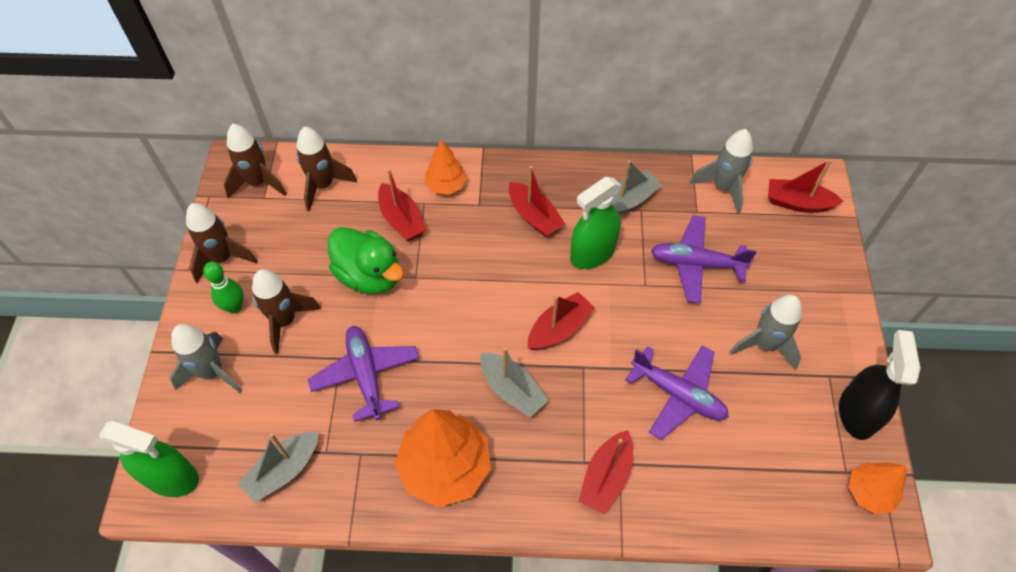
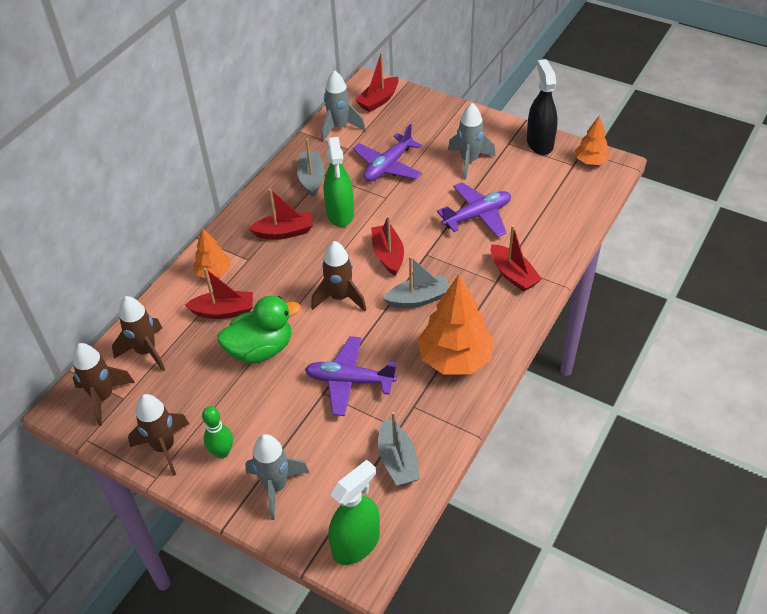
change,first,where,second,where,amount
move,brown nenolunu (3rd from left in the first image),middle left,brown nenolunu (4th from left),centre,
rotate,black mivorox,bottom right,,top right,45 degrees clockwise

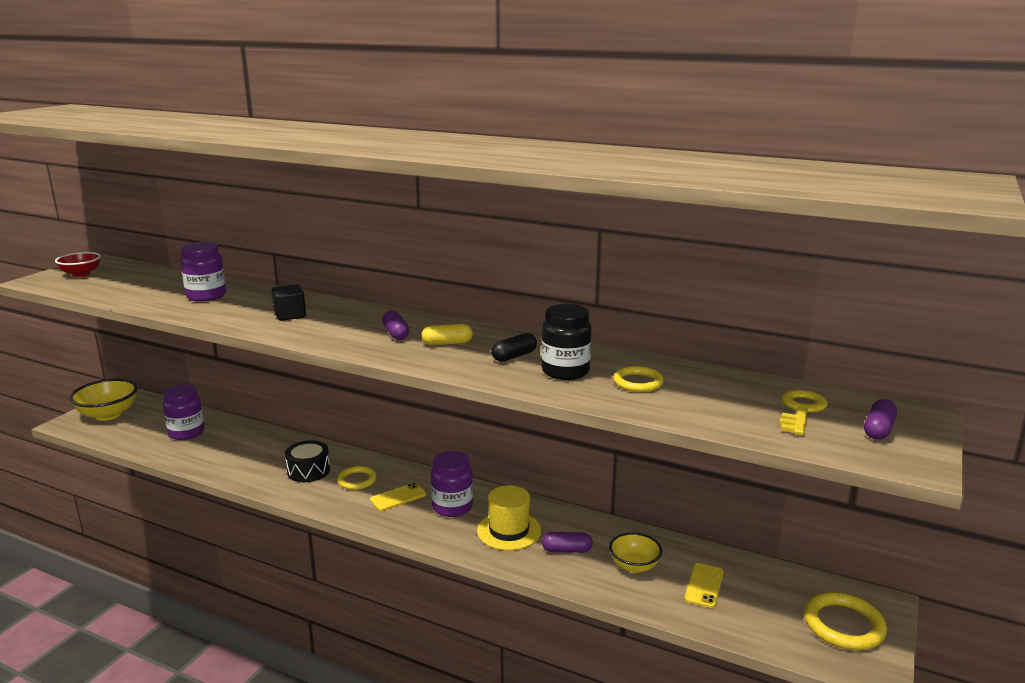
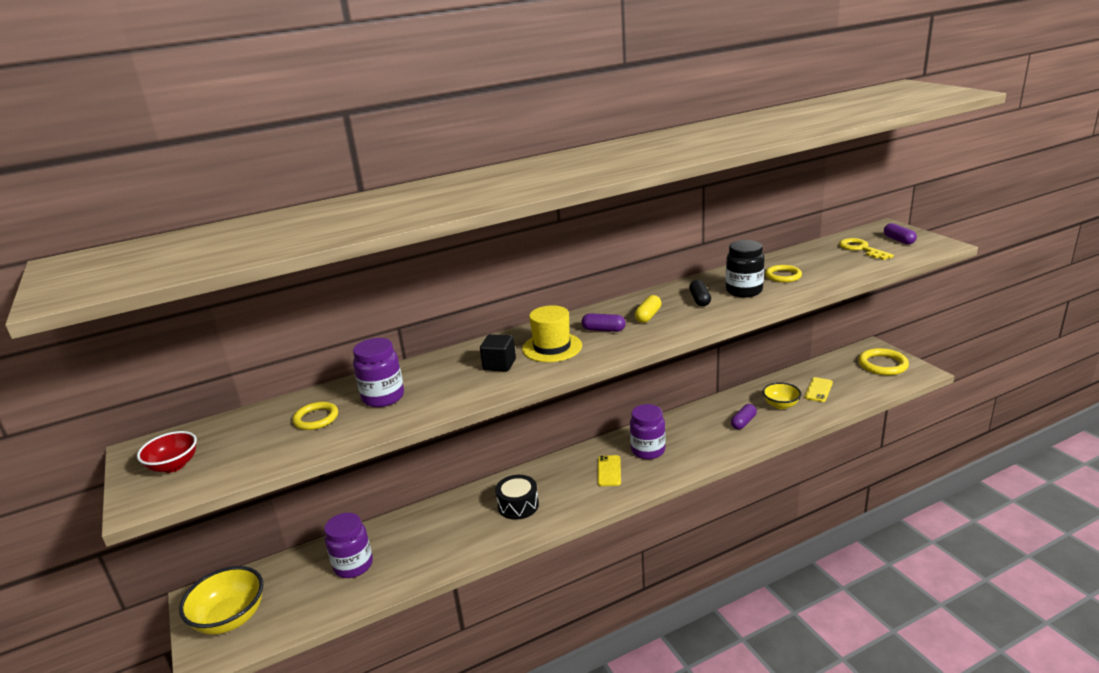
change,first,where,second,where,amount
move,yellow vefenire (1st from left),bottom centre,,middle left,
move,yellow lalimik,bottom centre,,centre,
rotate,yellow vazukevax (2nd from left),bottom right,,middle right,60 degrees clockwise

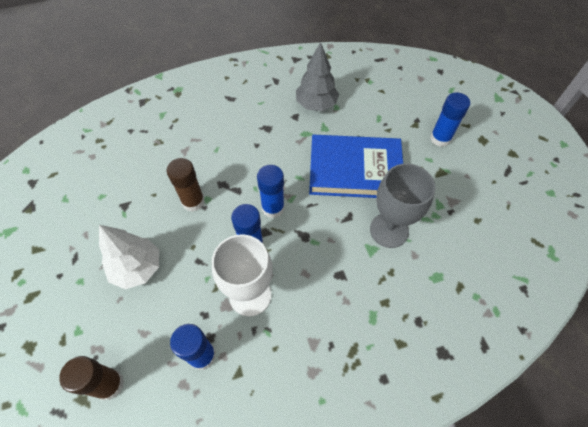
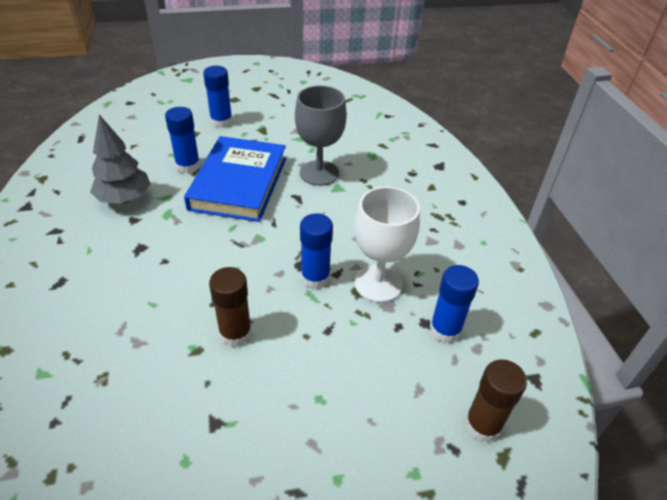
change,first,where,second,where,amount
move,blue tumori (3rd from left in the first image),centre,blue tumori (1st from left),top left,
delete,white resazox,middle left,,,

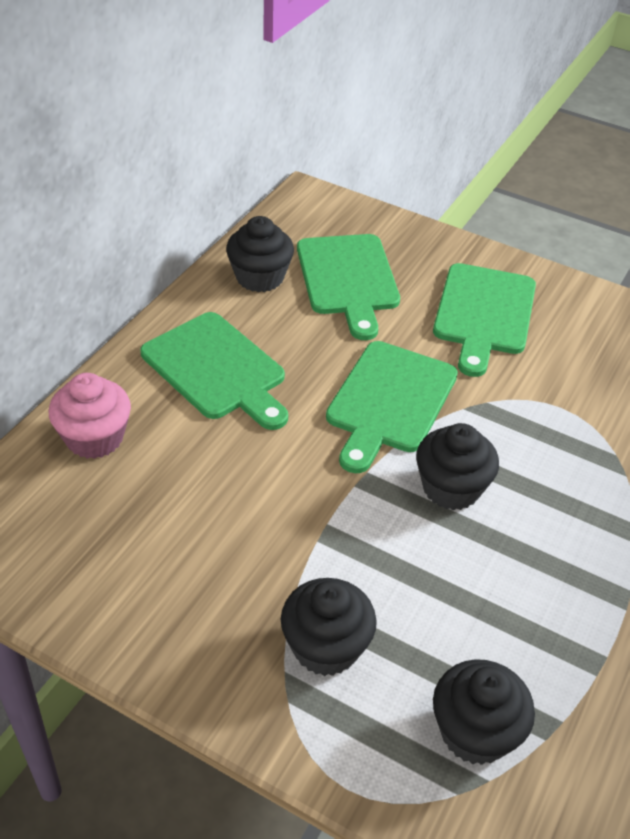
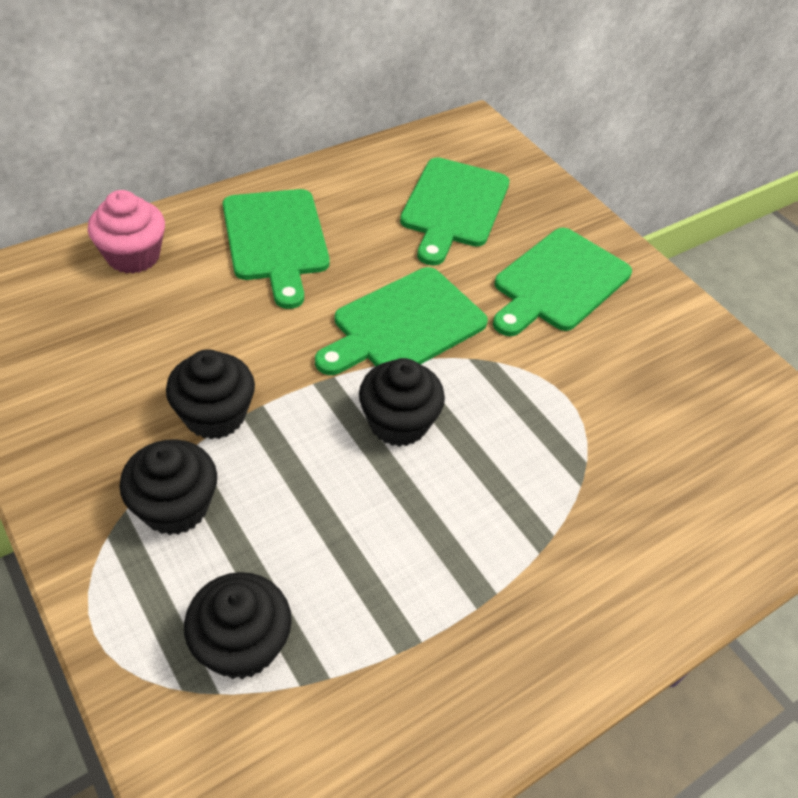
change,first,where,second,where,amount
move,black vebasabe (1st from left in the first image),top centre,black vebasabe (2nd from left),middle left,

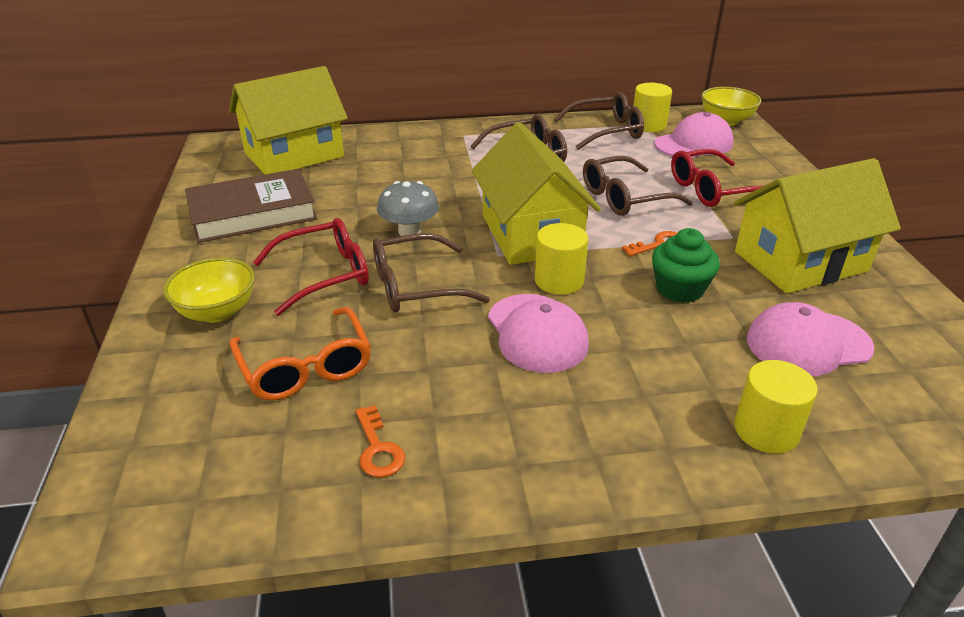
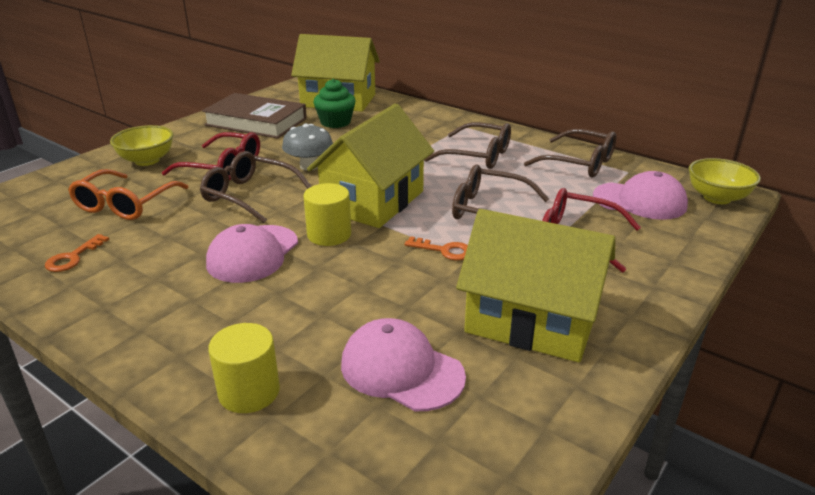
change,first,where,second,where,amount
move,green vebasabe,middle right,,top centre,
delete,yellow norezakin (2nd from left),top right,,,

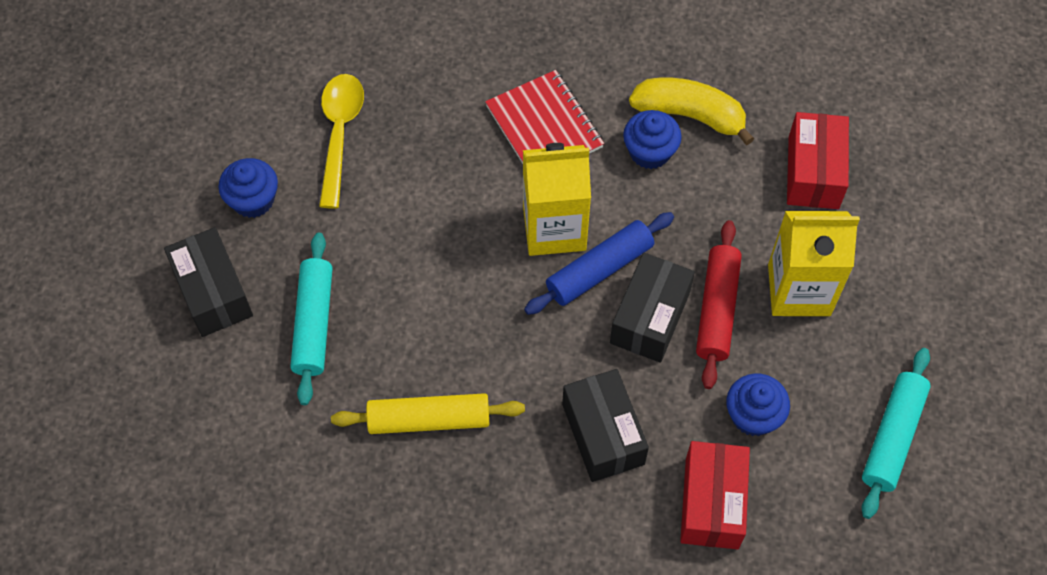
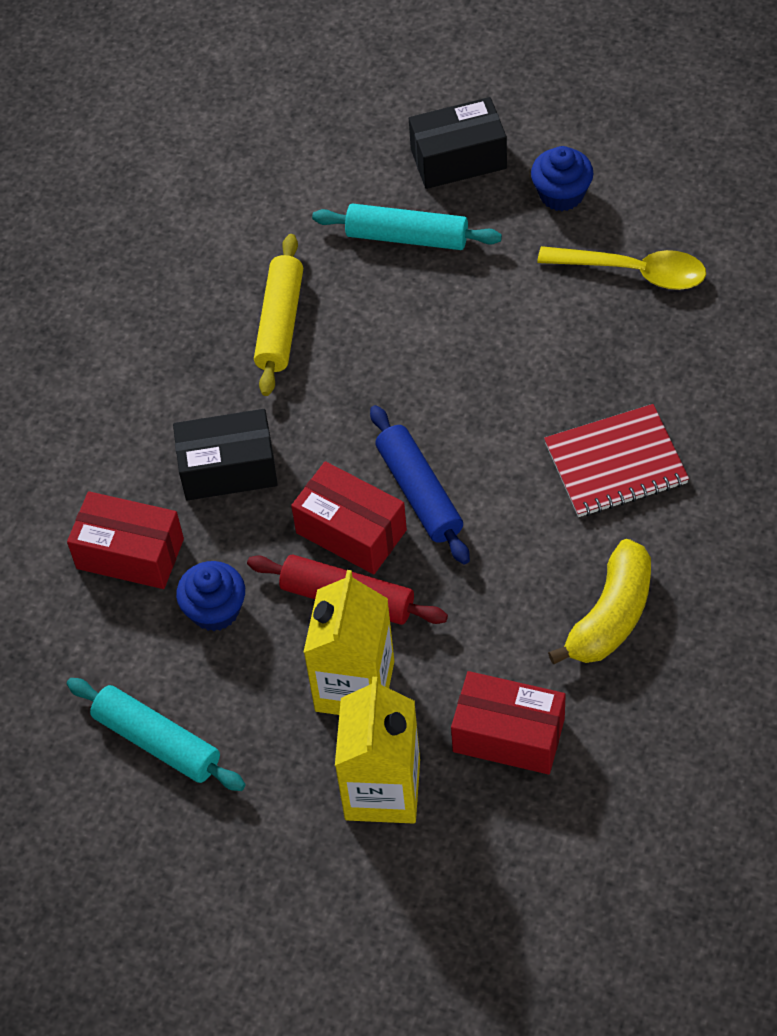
change,first,where,second,where,amount
recolor,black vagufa (3rd from left),centre,red vagufa (2nd from left),centre,
move,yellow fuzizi (1st from left in the first image),centre,yellow fuzizi (2nd from left),bottom centre,
delete,blue vebasabe (2nd from left),top centre,,,

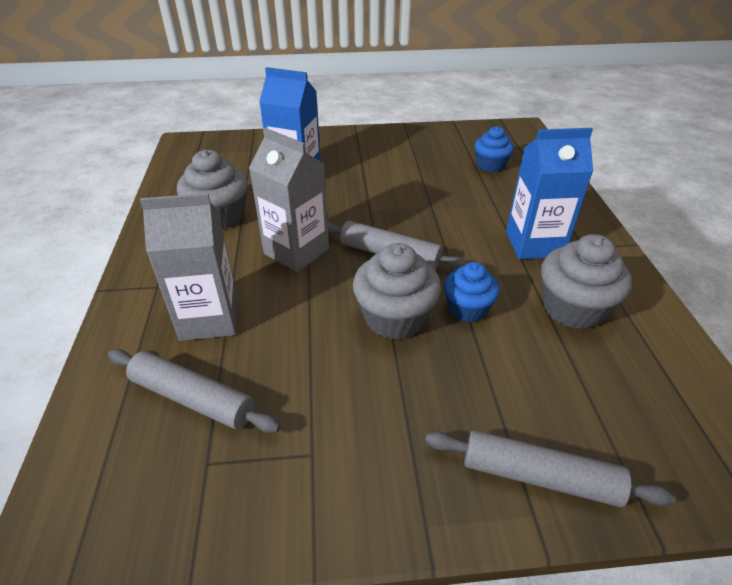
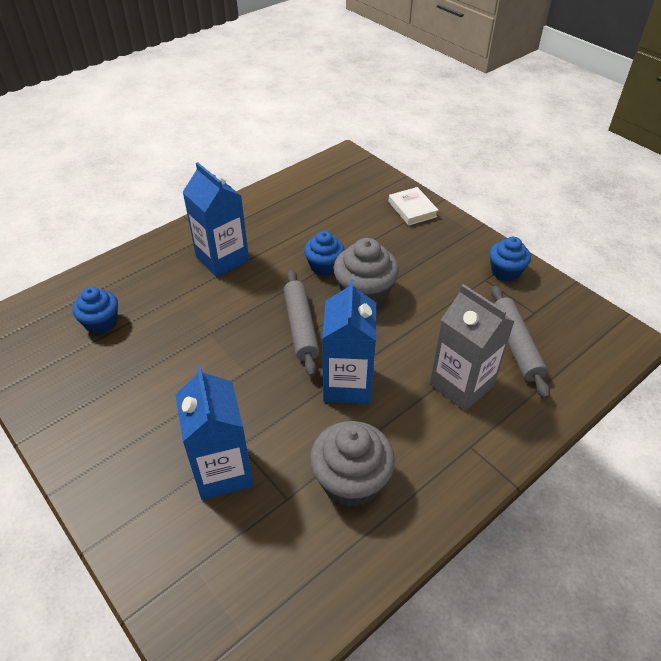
change,first,where,second,where,amount
recolor,grey fuzizi (2nd from left),centre,blue fuzizi (3rd from left),centre,
replace,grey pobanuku (3rd from left),bottom right,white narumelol,top centre,
insert,,,blue vebasabe (3rd from left),middle right,
delete,grey vebasabe (3rd from left),middle right,,,

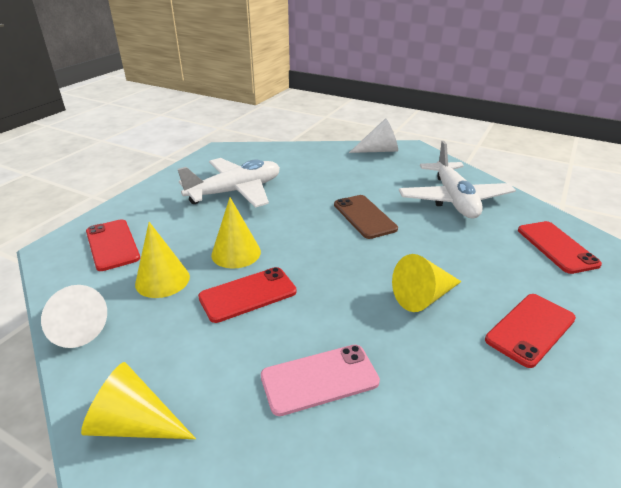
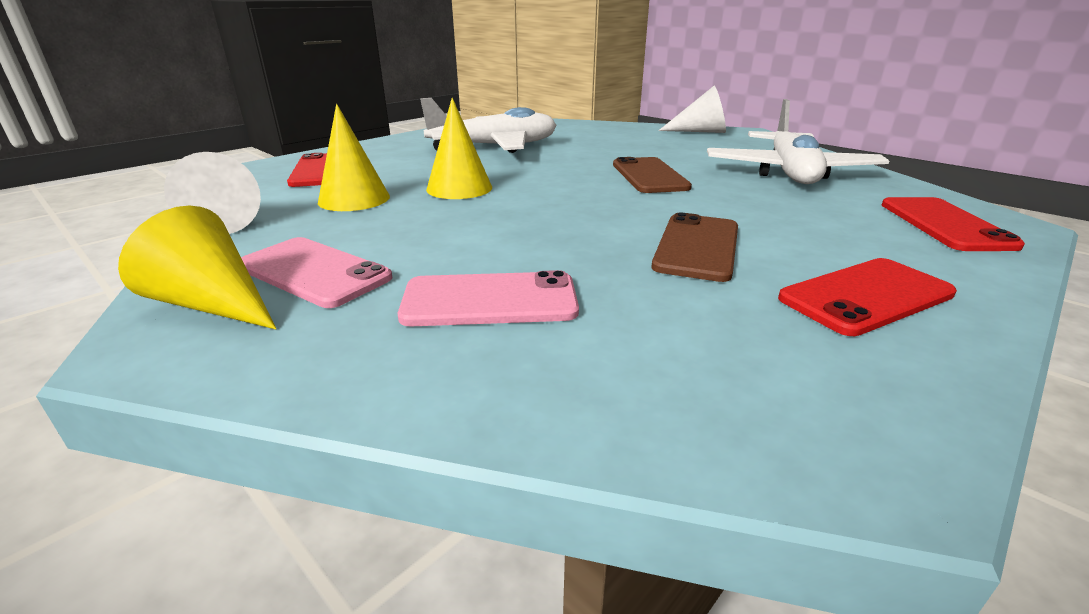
change,first,where,second,where,amount
insert,,,pink vazukevax (1st from left),middle left,
replace,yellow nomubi (4th from left),middle right,brown vazukevax (2nd from left),centre,
delete,red vazukevax (2nd from left),centre,,,

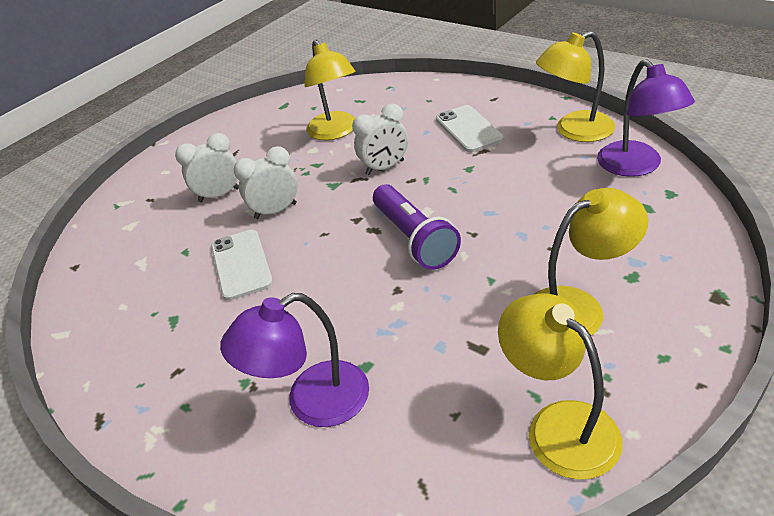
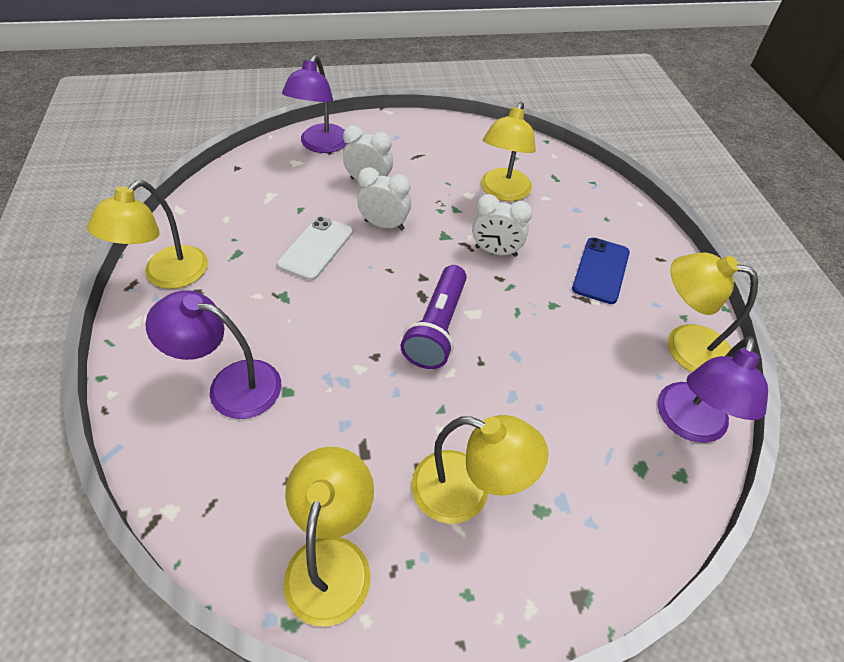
change,first,where,second,where,amount
insert,,,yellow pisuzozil (1st from left),middle left,
insert,,,purple pisuzozil (2nd from left),top centre,
recolor,white vazukevax (2nd from left),top centre,blue vazukevax,middle right,

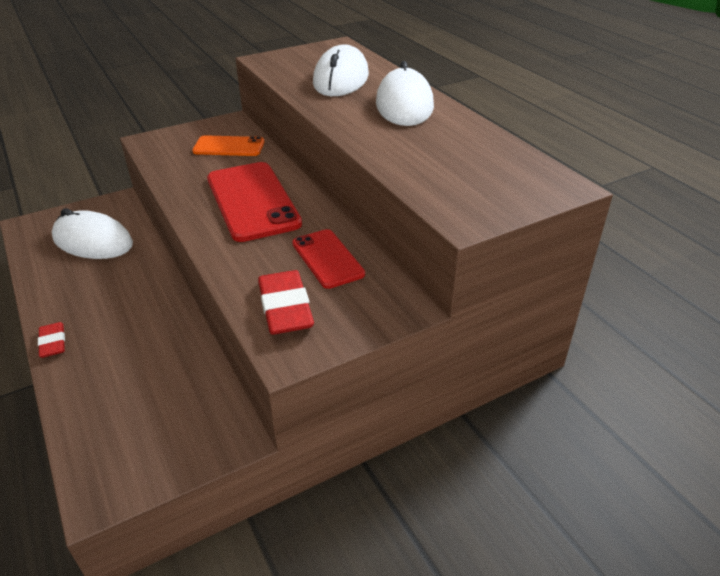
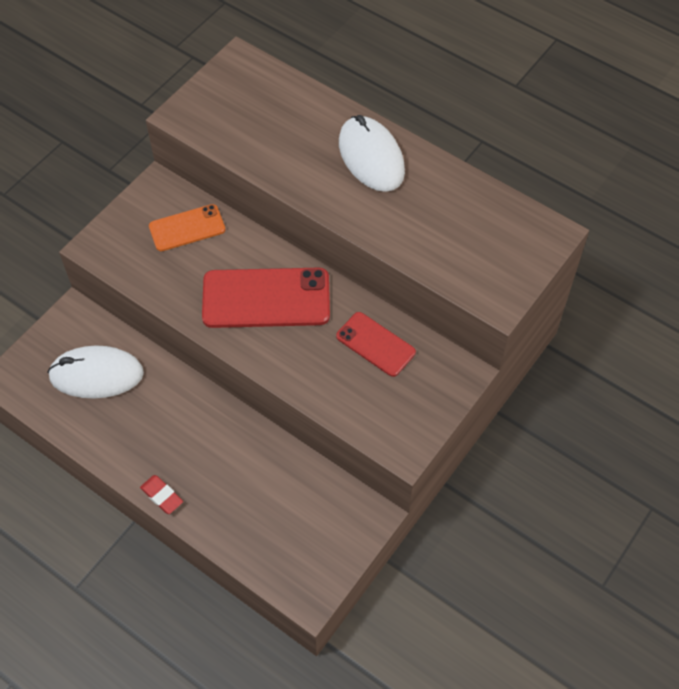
change,first,where,second,where,amount
rotate,red vazukevax (1st from left),centre,,centre,45 degrees counterclockwise
delete,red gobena (2nd from left),centre,,,
delete,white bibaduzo (2nd from left),top centre,,,

